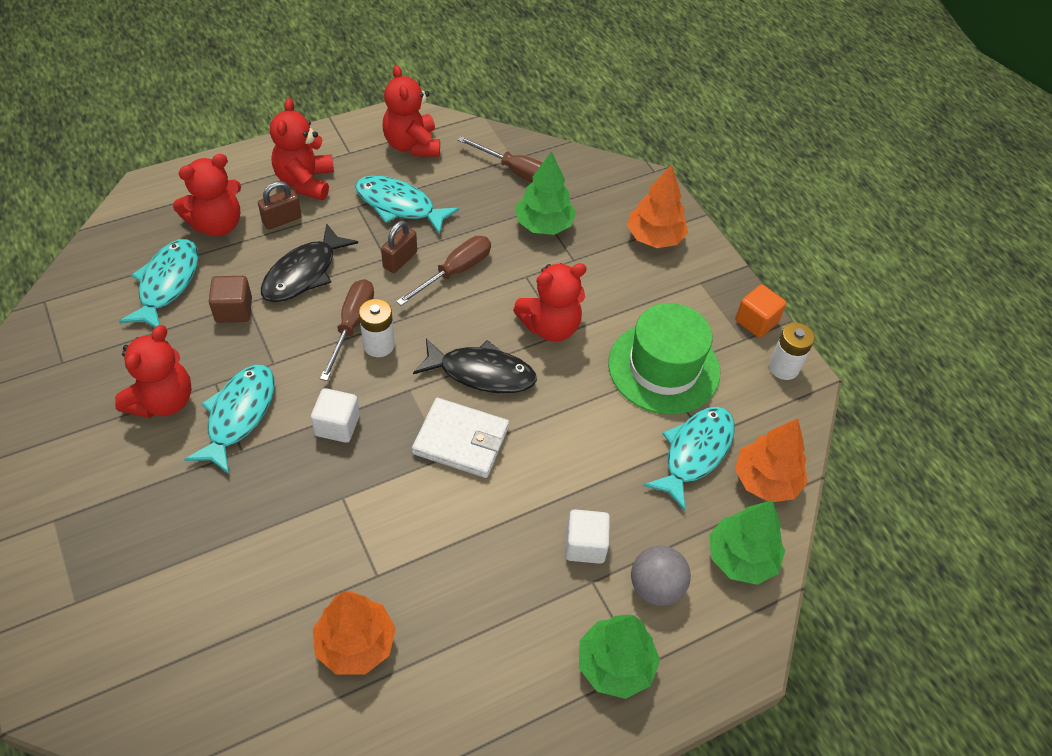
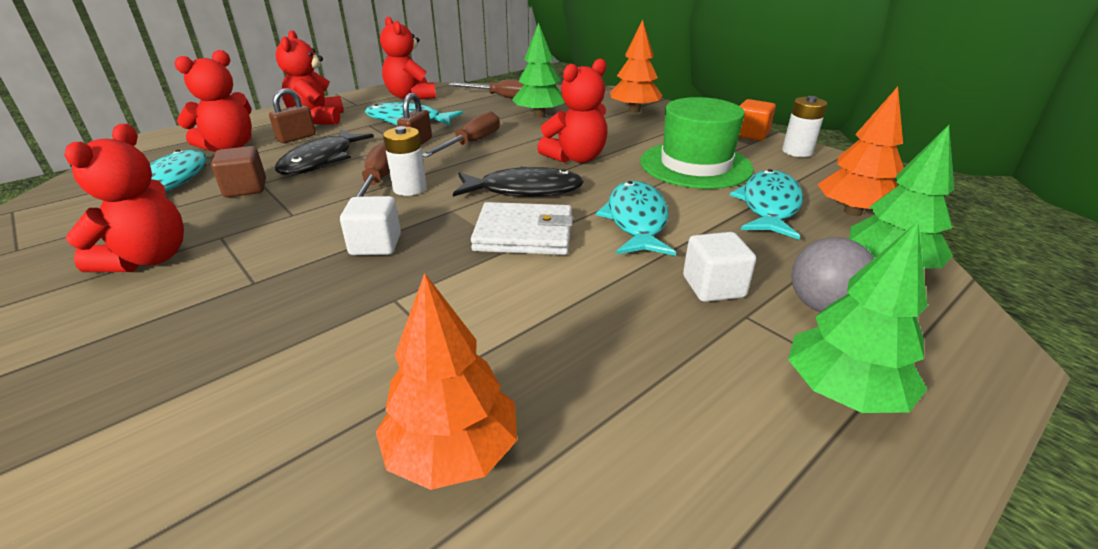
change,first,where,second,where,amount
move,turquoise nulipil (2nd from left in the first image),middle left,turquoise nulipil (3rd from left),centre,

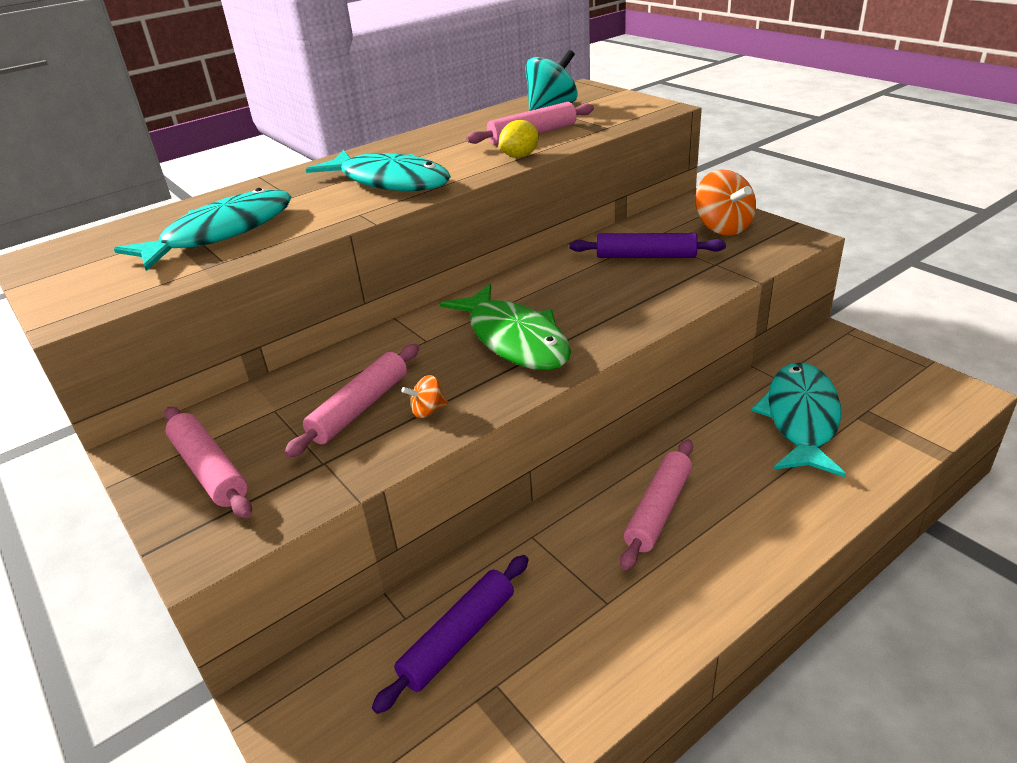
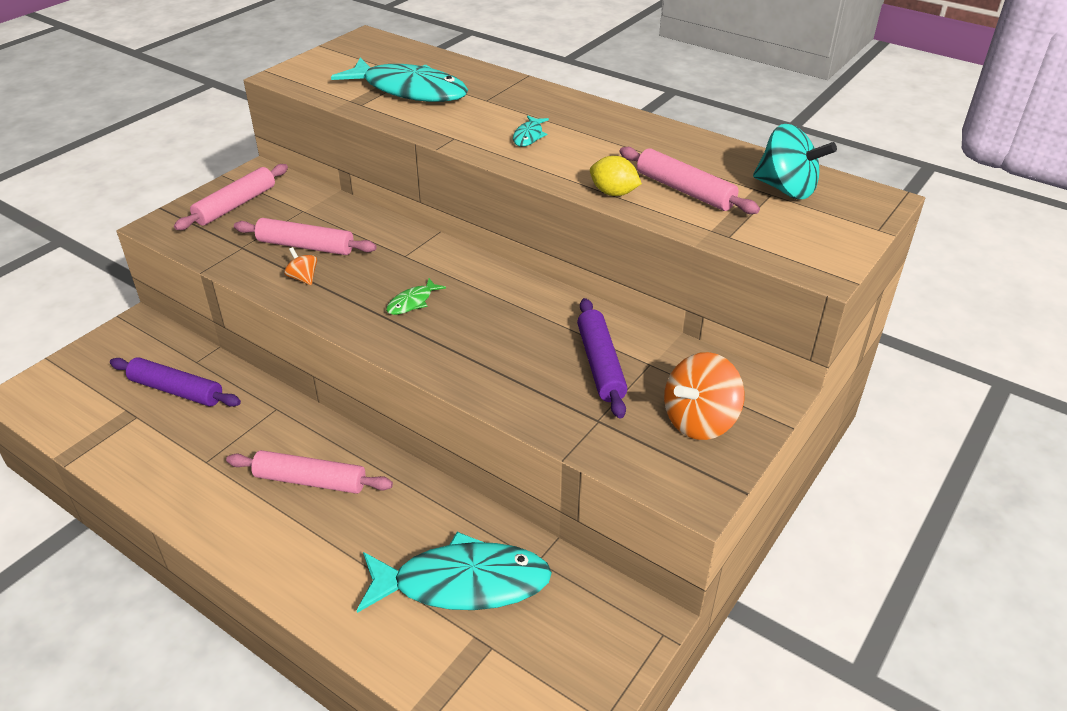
change,first,where,second,where,amount
resize,green nulipil,centre,,centre,x0.42
resize,turquoise nulipil (2nd from left in the first image),top centre,turquoise nulipil (3rd from left),top centre,x0.42

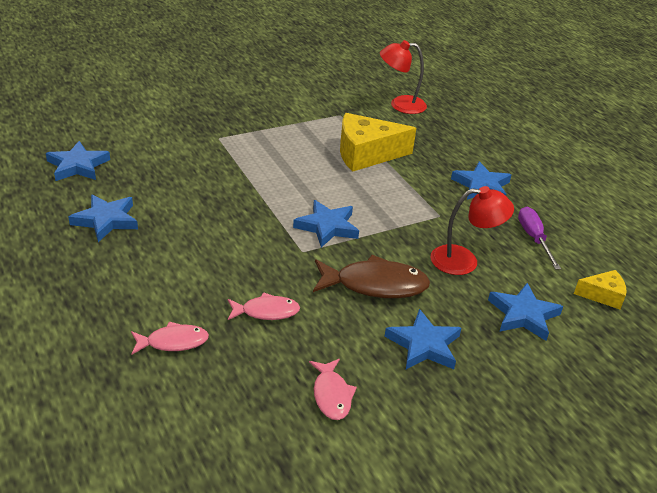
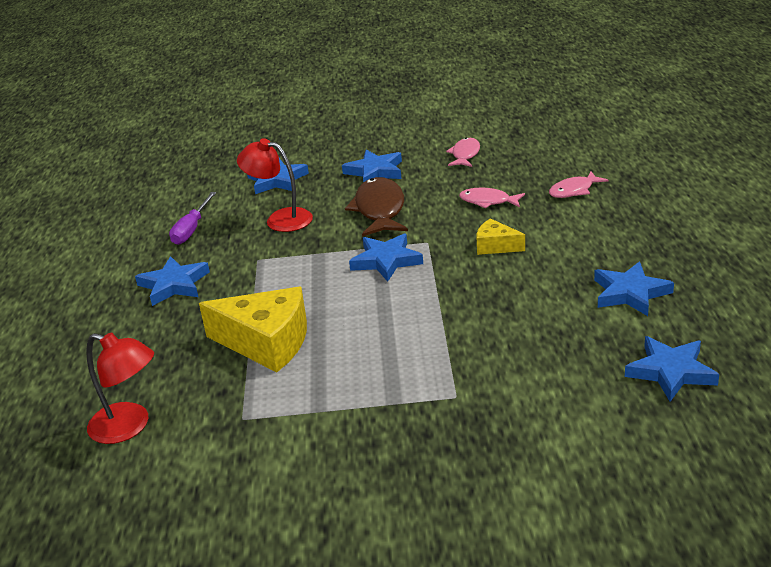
change,first,where,second,where,amount
rotate,brown nulipil,centre,,centre,60 degrees clockwise
move,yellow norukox (2nd from left),middle right,,centre,
rotate,pink nulipil (1st from left in the first image),bottom left,pink nulipil (3rd from left),top right,45 degrees counterclockwise

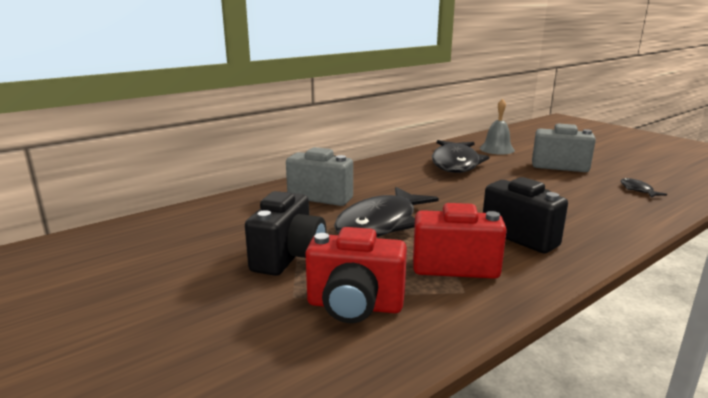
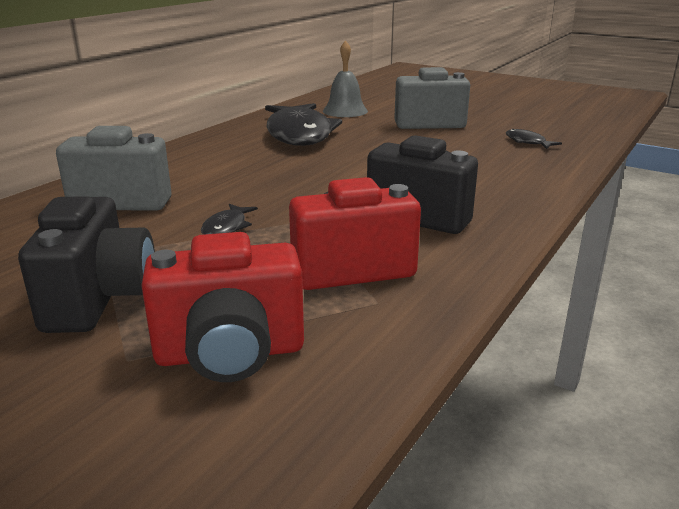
change,first,where,second,where,amount
resize,black nulipil (1st from left),centre,,centre,x0.41

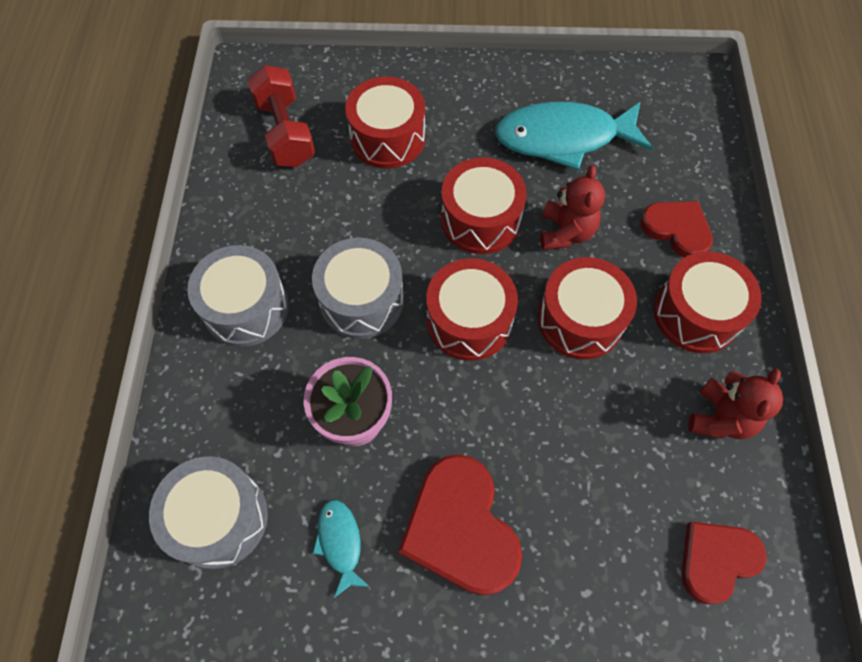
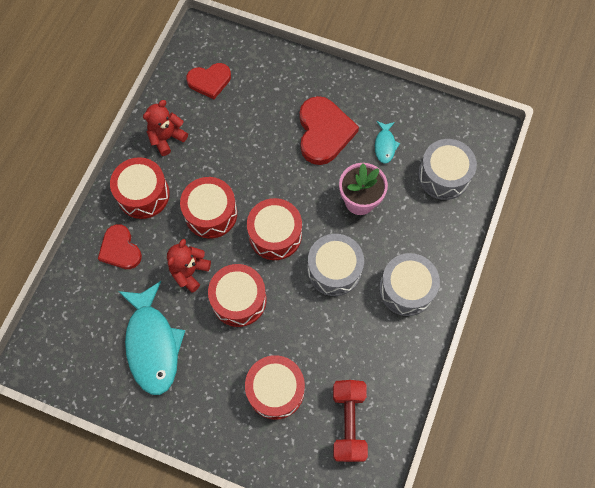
change,first,where,second,where,amount
rotate,turquoise nulipil (2nd from left in the first image),top centre,turquoise nulipil (1st from left),bottom left,60 degrees clockwise

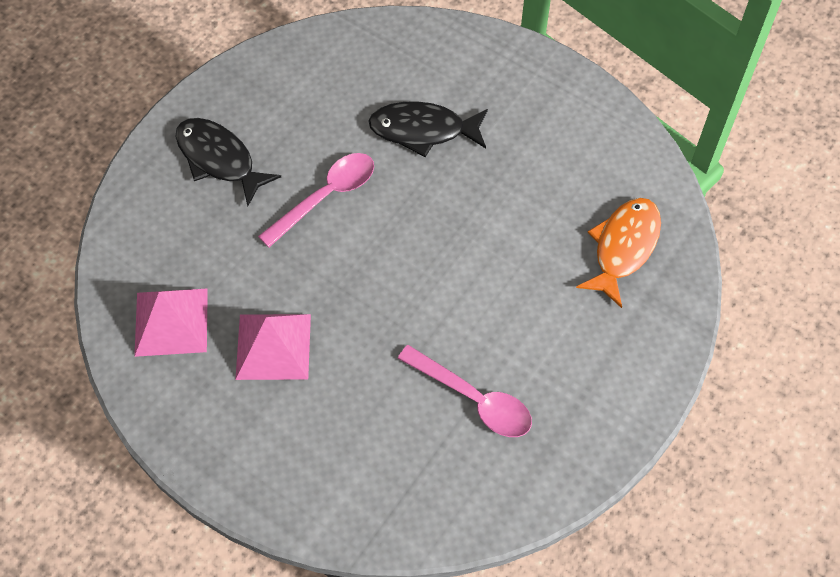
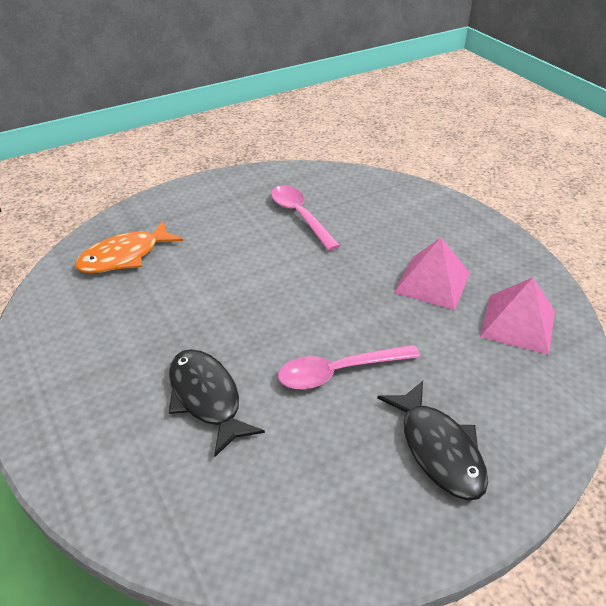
change,first,where,second,where,amount
rotate,black nulipil (2nd from left in the first image),top centre,black nulipil (1st from left),centre,150 degrees counterclockwise

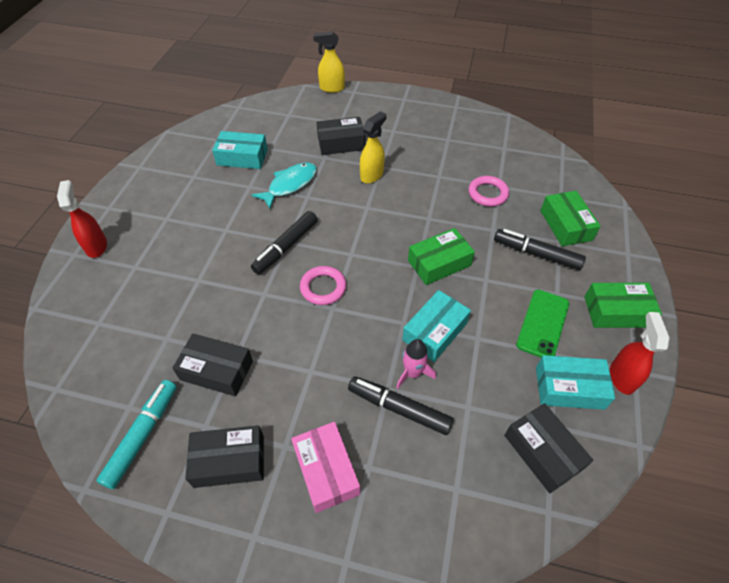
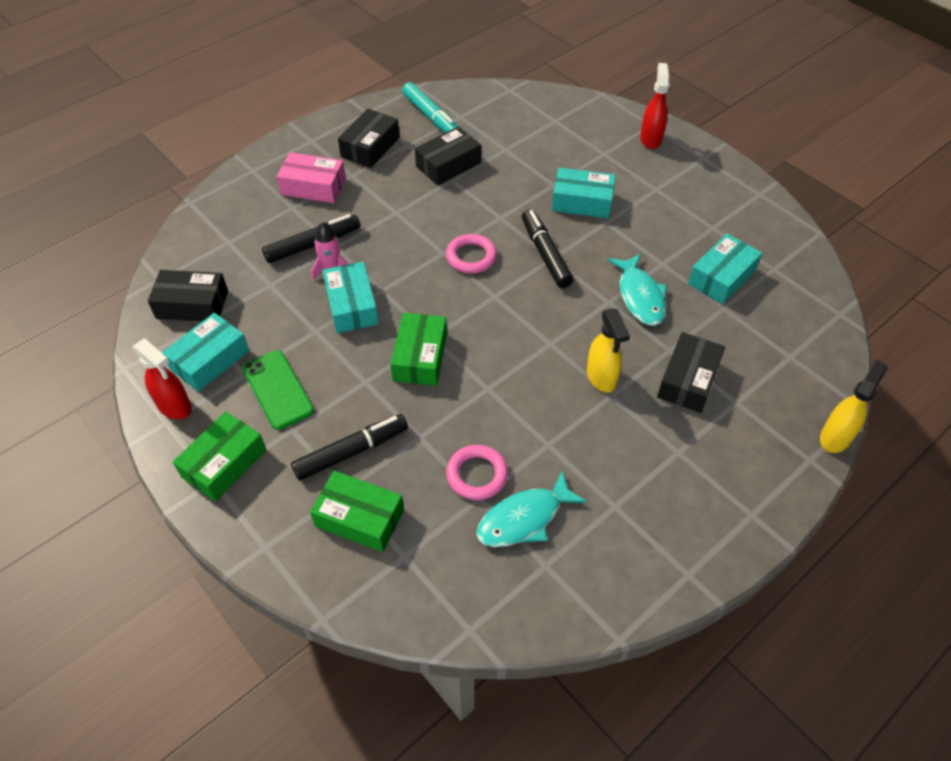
change,first,where,second,where,amount
insert,,,turquoise nulipil (1st from left),bottom centre,
insert,,,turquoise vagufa (3rd from left),top centre,
rotate,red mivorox (1st from left in the first image),middle left,red mivorox (2nd from left),top right,105 degrees counterclockwise

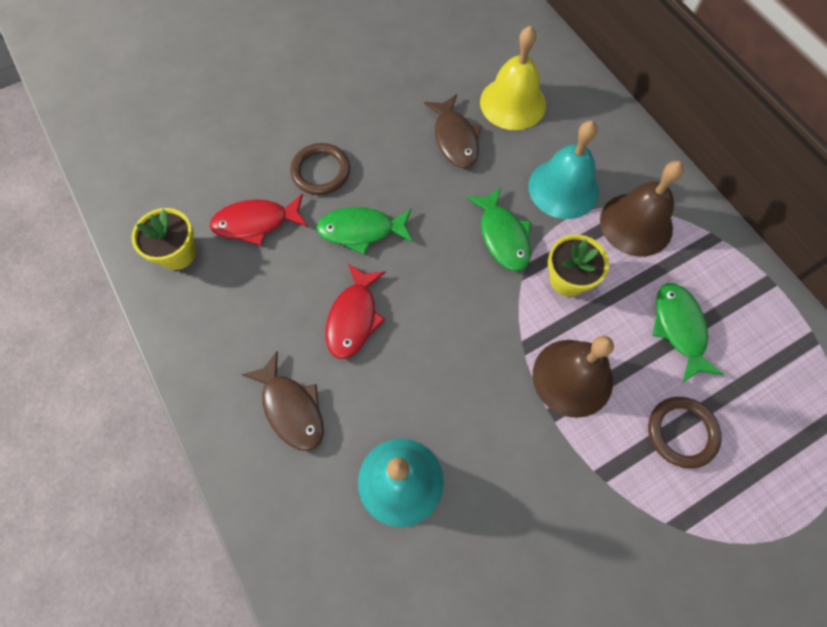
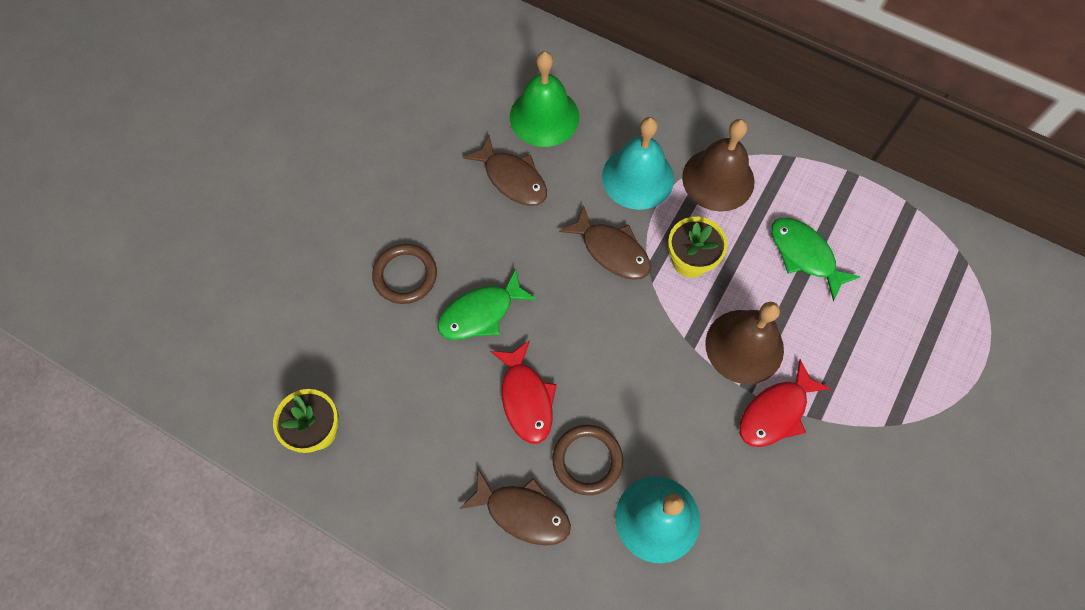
change,first,where,second,where,amount
recolor,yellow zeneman,top centre,green zeneman,top centre,
move,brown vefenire (2nd from left),bottom right,,bottom centre,
recolor,green nulipil (2nd from left),centre,brown nulipil (3rd from left),centre,
move,red nulipil (1st from left in the first image),middle left,red nulipil (2nd from left),middle right,

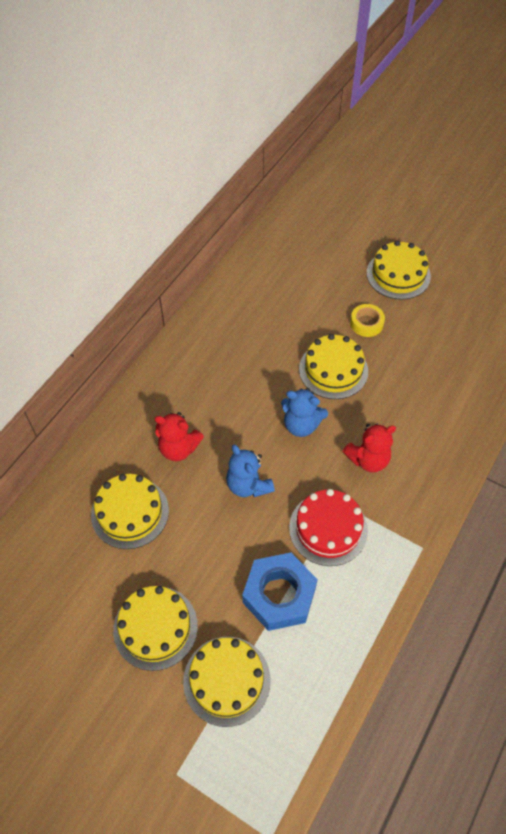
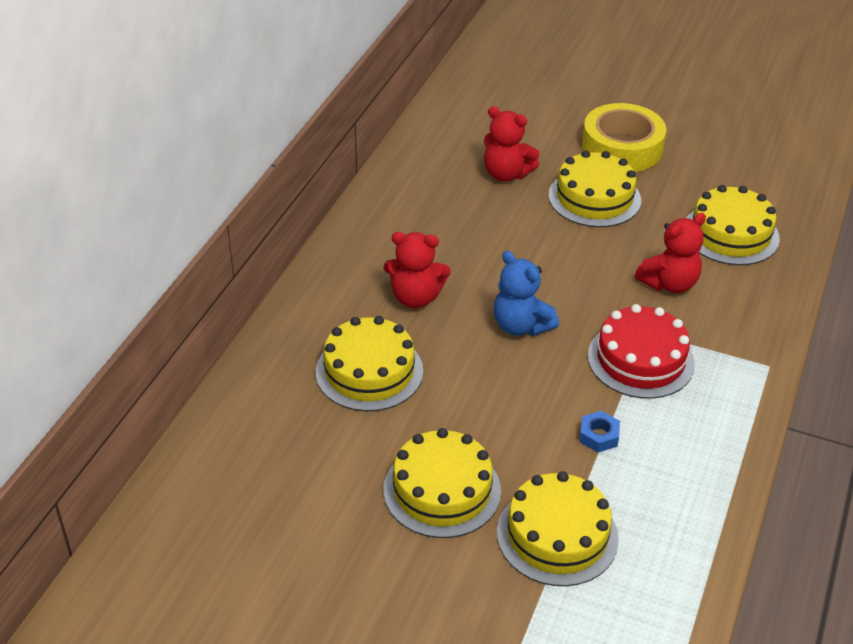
change,first,where,second,where,amount
insert,,,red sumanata (2nd from left),top centre,
resize,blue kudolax,bottom centre,,bottom right,x0.42
resize,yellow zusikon,middle right,,top right,x1.84
move,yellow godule (5th from left),top right,,middle right,
delete,blue sumanata (2nd from left),centre,,,

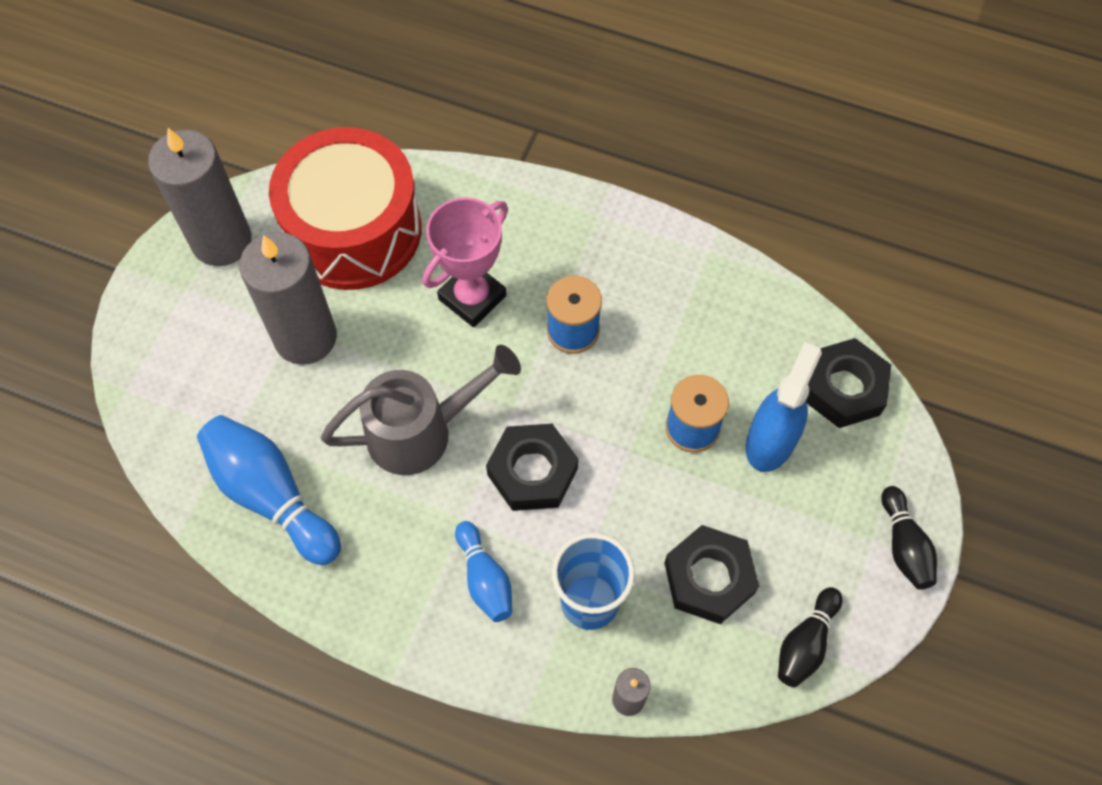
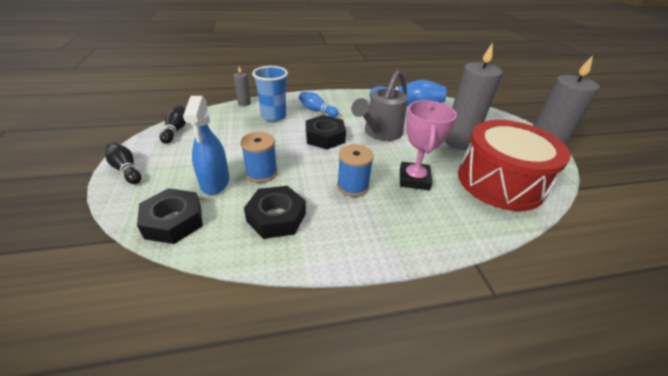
change,first,where,second,where,amount
move,black kudolax (2nd from left),bottom centre,,centre,

